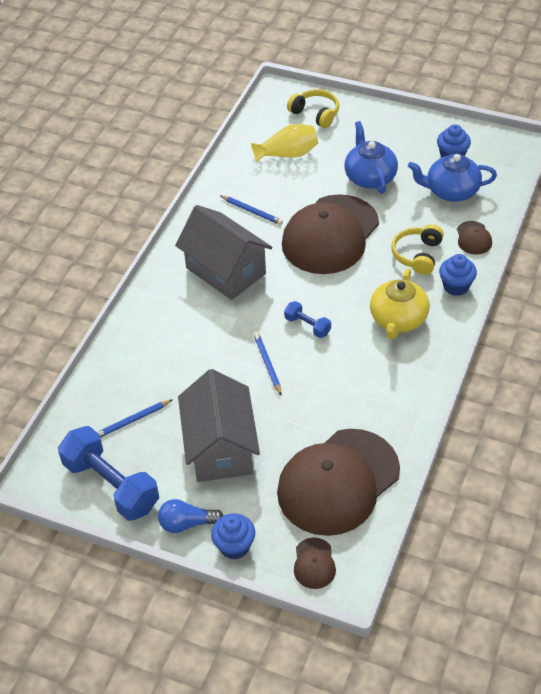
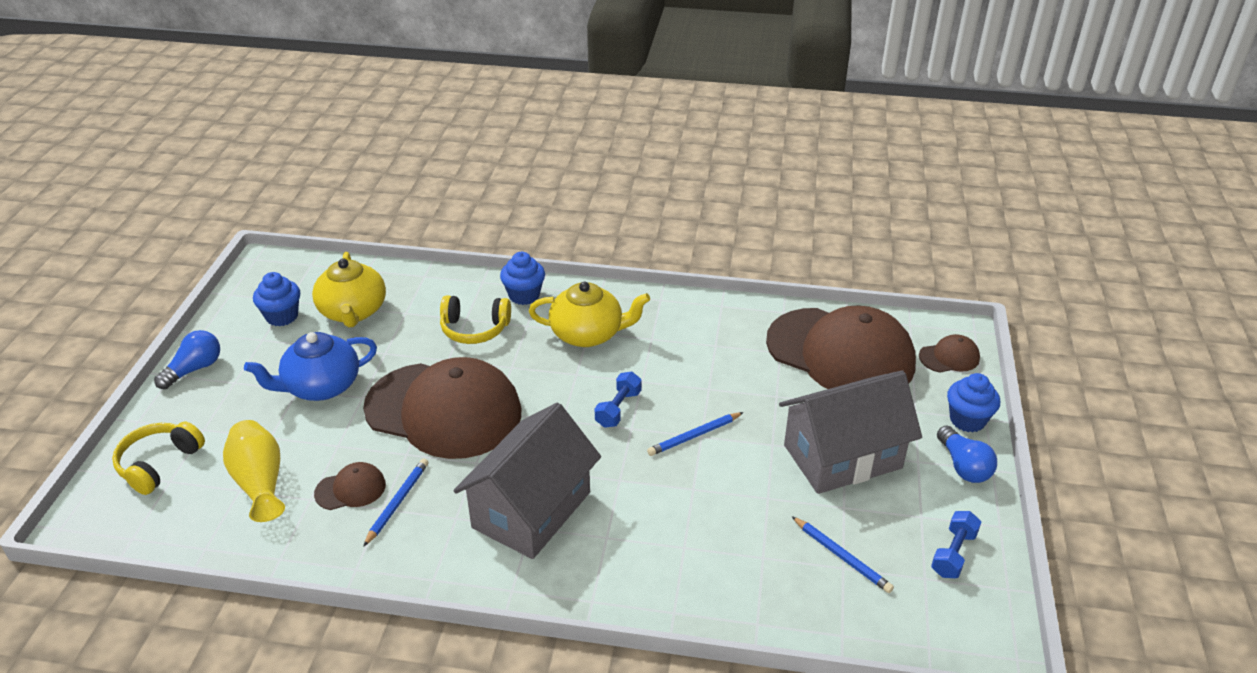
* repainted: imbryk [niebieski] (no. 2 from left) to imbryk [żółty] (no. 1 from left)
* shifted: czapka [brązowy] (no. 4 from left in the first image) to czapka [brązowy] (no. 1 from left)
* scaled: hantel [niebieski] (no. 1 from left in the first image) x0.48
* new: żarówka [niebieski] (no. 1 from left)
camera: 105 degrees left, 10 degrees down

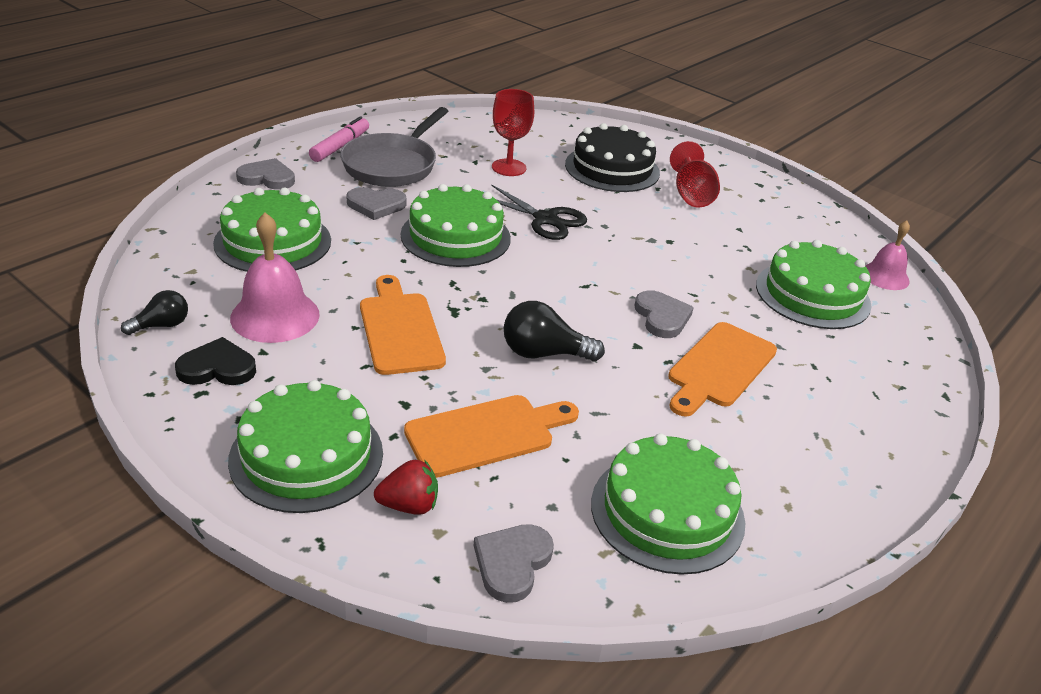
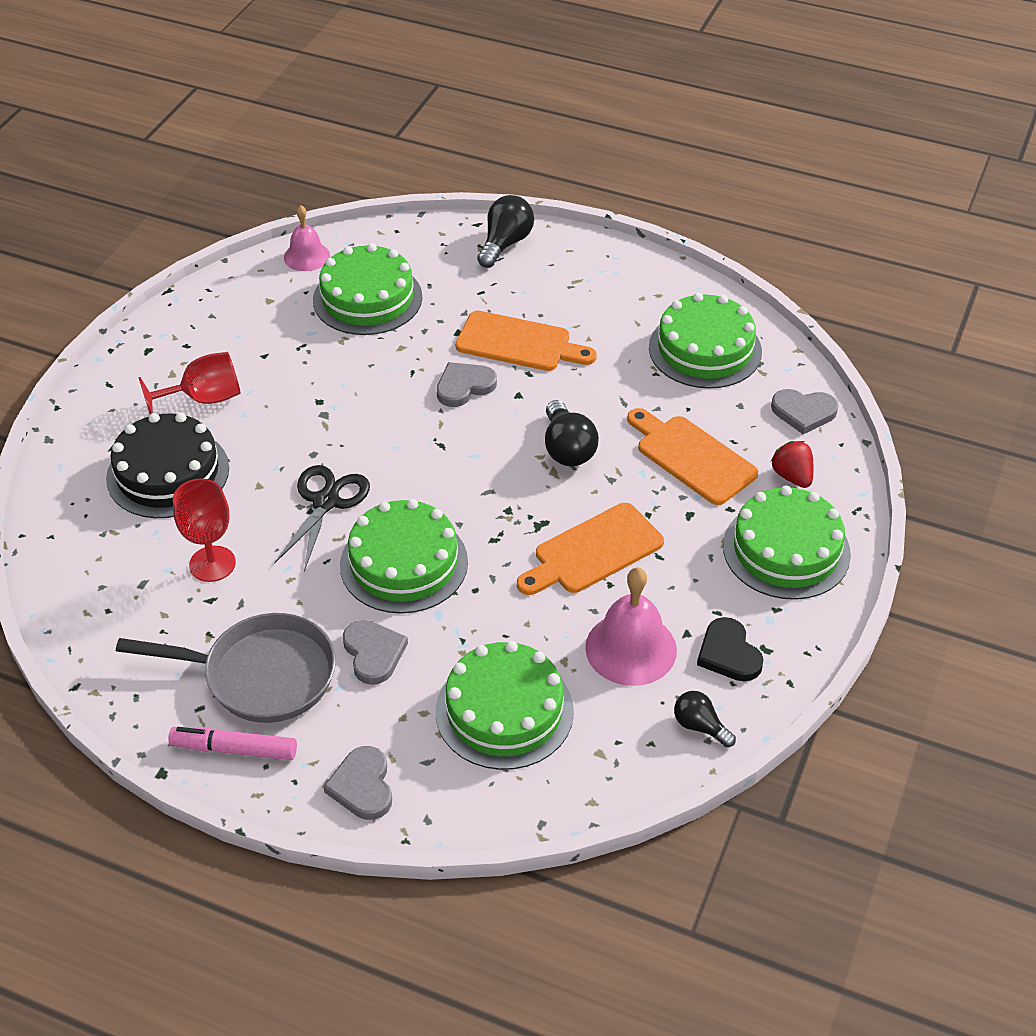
* new: żarówka [czarny] (no. 1 from left)
camera: 105 degrees left, 10 degrees up

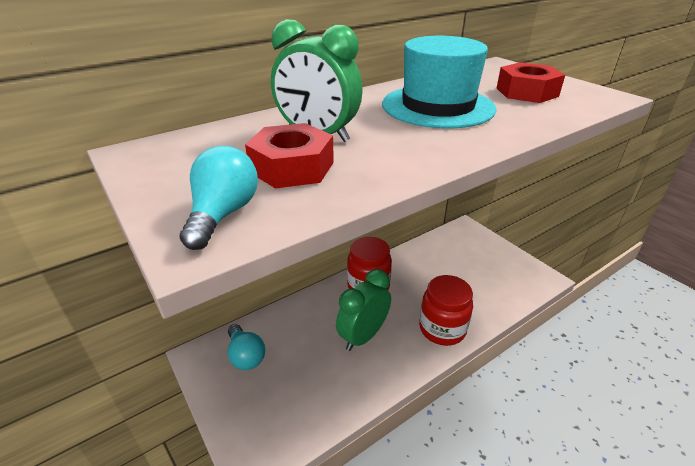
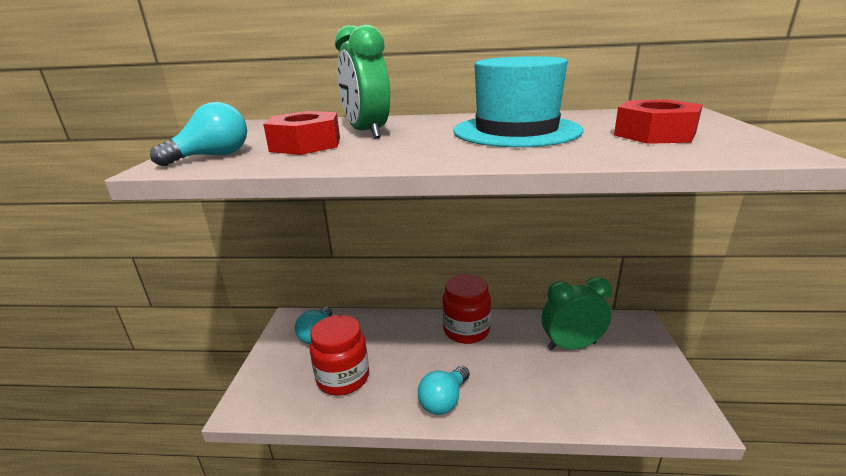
* shifted: budzik [zielony] (no. 2 from left)
* shifted: słoik [czerwony] (no. 2 from left in the first image) to słoik [czerwony] (no. 1 from left)
* new: żarówka [turkusowy] (no. 3 from left)
camera: 40 degrees right, 10 degrees down

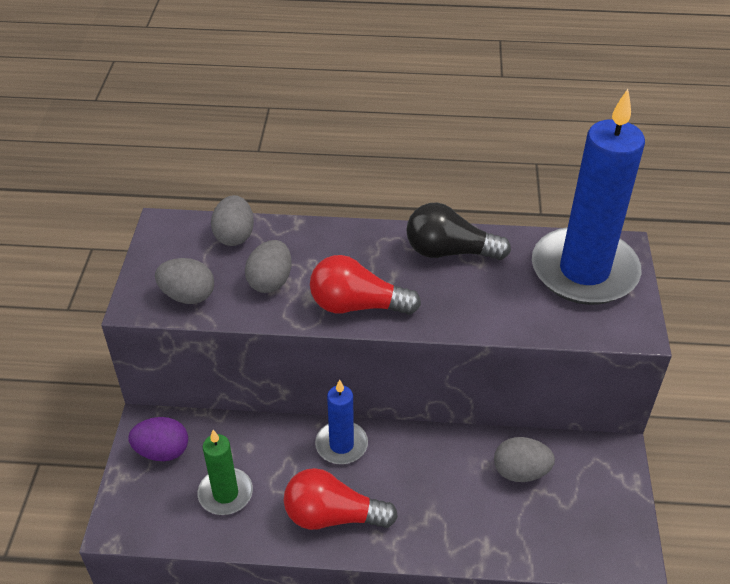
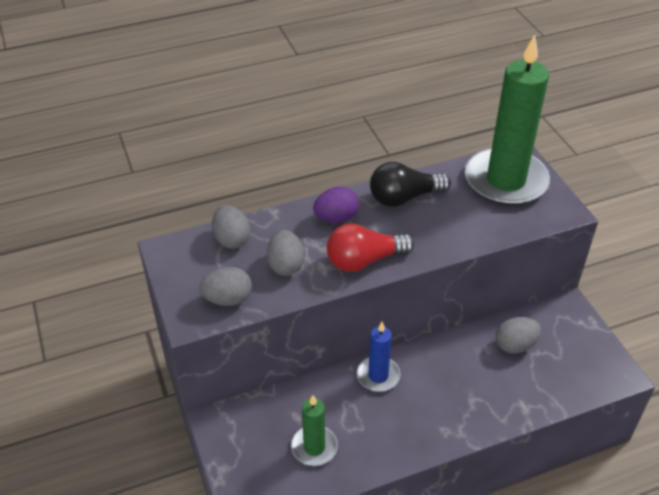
* repainted: świeca [niebieski] (no. 2 from left) to świeca [zielony] (no. 2 from left)
* shifted: jajko [fioletowy]
* gone: żarówka [czerwony] (no. 1 from left)
camera: 25 degrees left, 0 degrees up

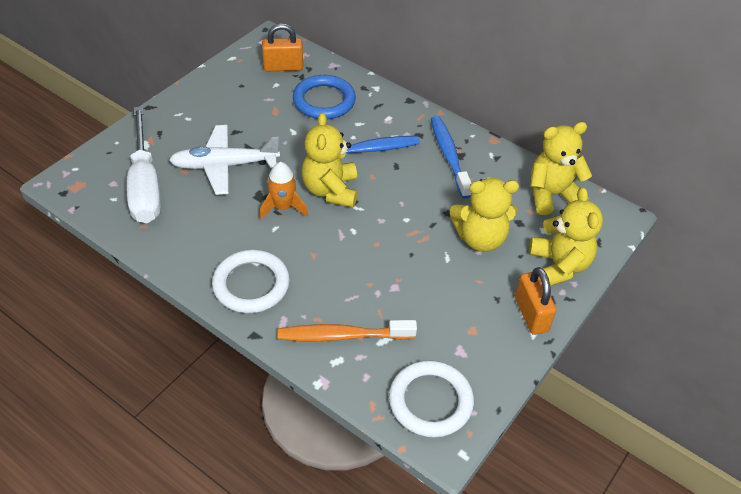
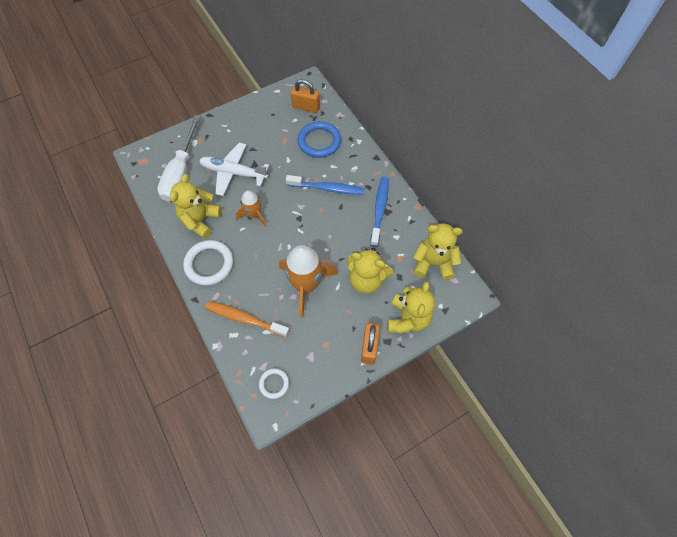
* shifted: miś [żółty] (no. 1 from left)
* scaled: pierścień [biały] (no. 2 from left) x0.55
* new: rakieta [pomarańczowy] (no. 2 from left)
camera: 25 degrees right, 15 degrees up

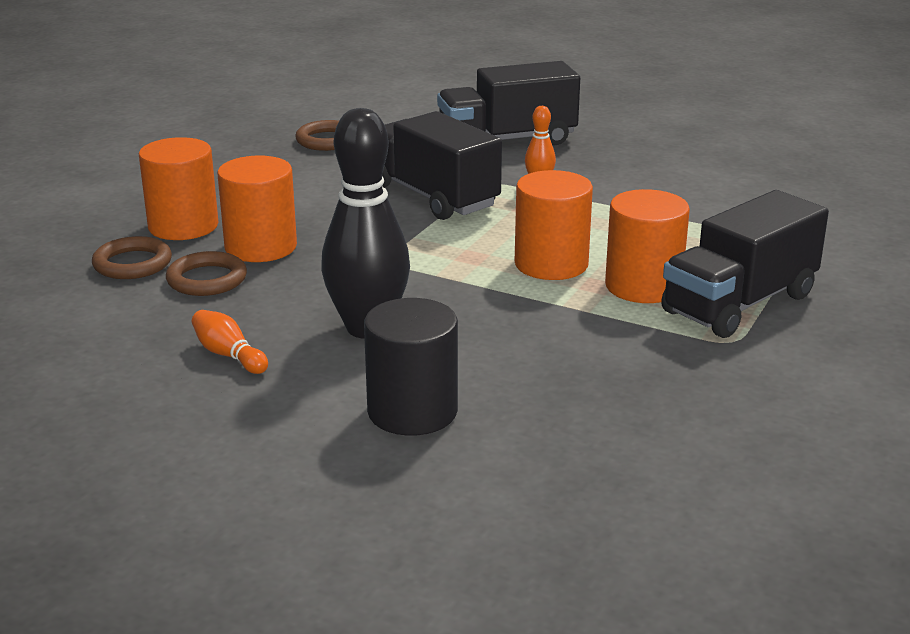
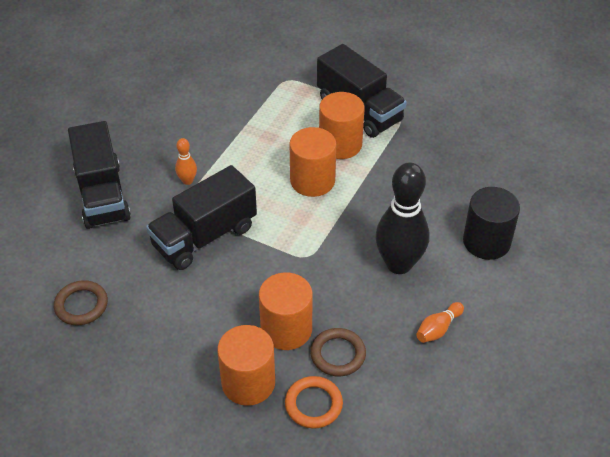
* repainted: pierścień [brązowy] (no. 1 from left) to pierścień [pomarańczowy]
camera: 90 degrees left, 20 degrees up

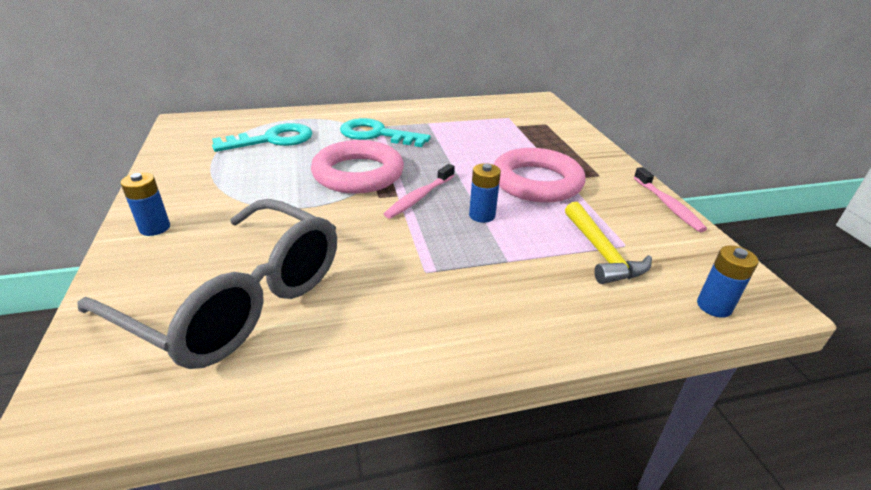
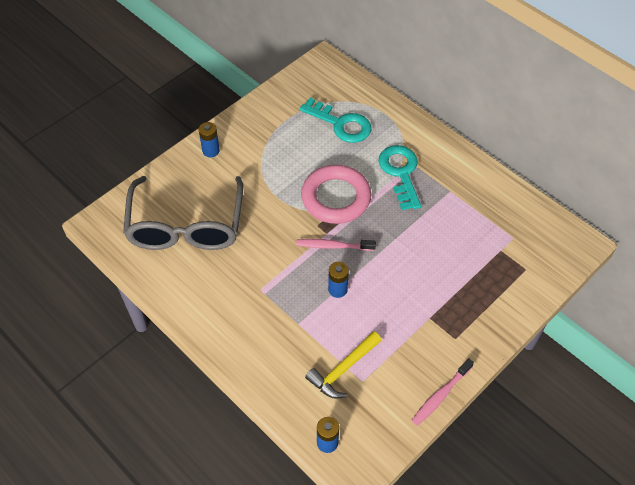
* gone: pierścień [różowy] (no. 2 from left)
camera: 60 degrees right, 20 degrees up

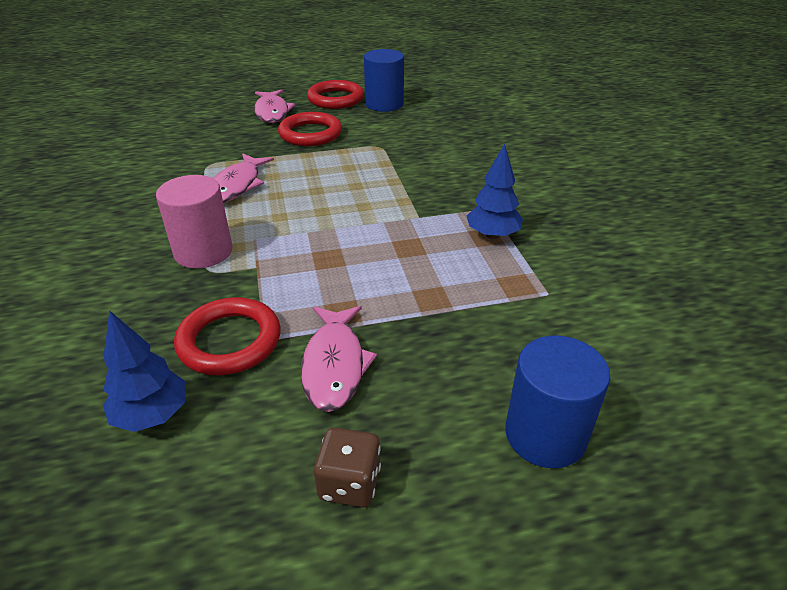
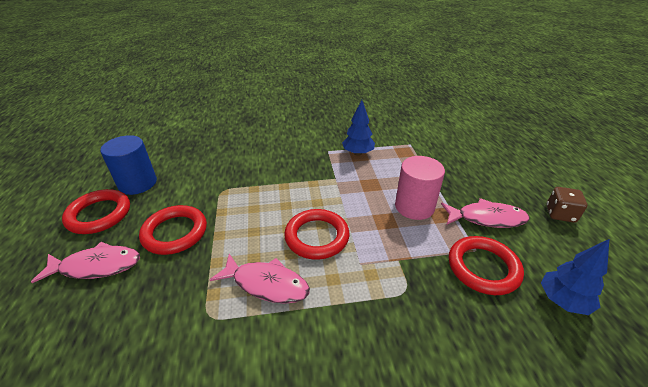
* shifted: walec [różowy]
* gone: walec [niebieski] (no. 2 from left)
* new: pierścień [czerwony] (no. 3 from left)
camera: 85 degrees left, 0 degrees up

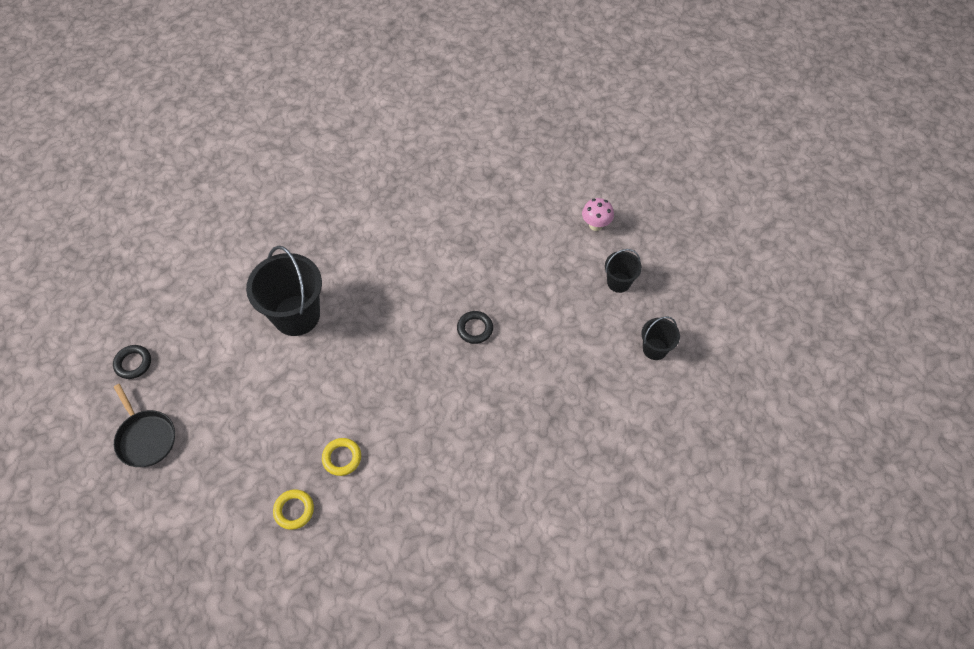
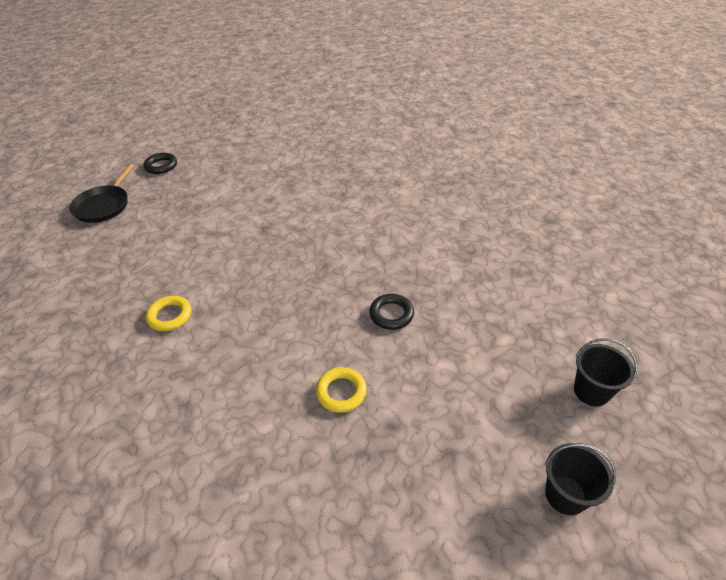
* gone: grzyb [różowy]
* gone: wiadro [czarny] (no. 1 from left)
* shifted: pierścień [żółty] (no. 1 from left in the first image) to pierścień [żółty] (no. 2 from left)
camera: 50 degrees right, 15 degrees down

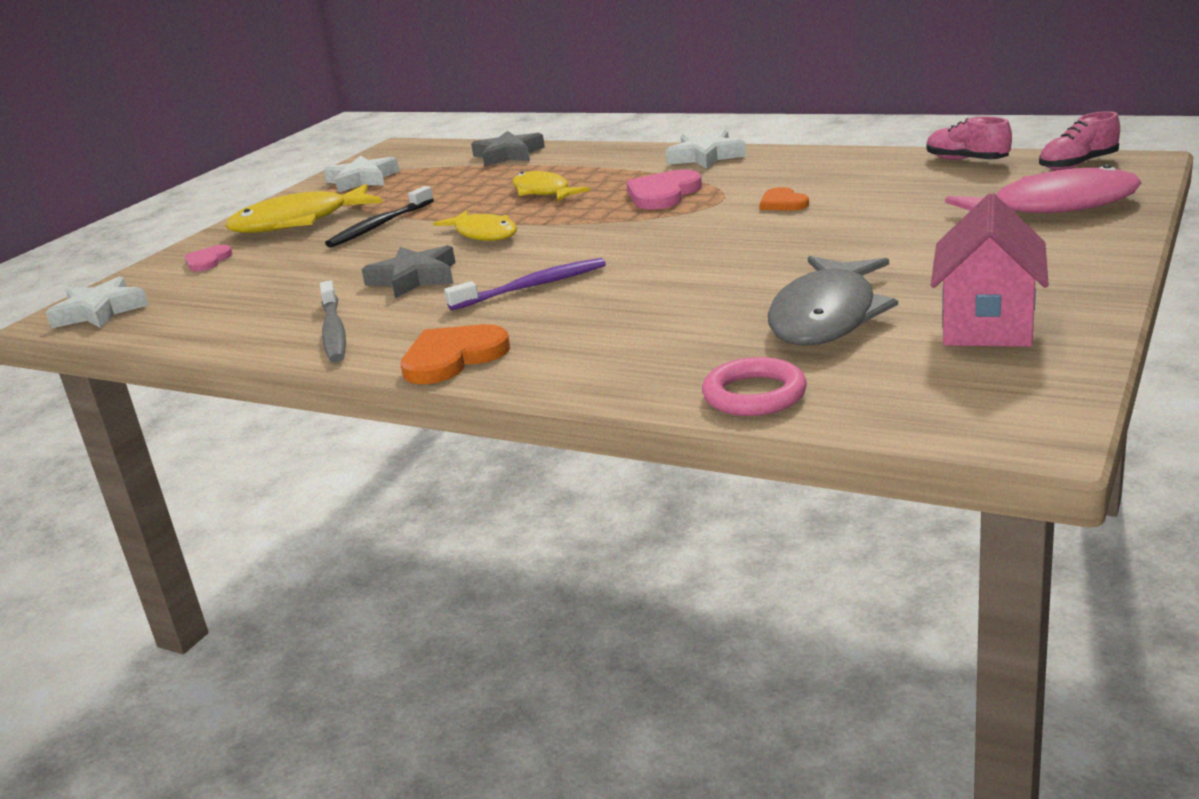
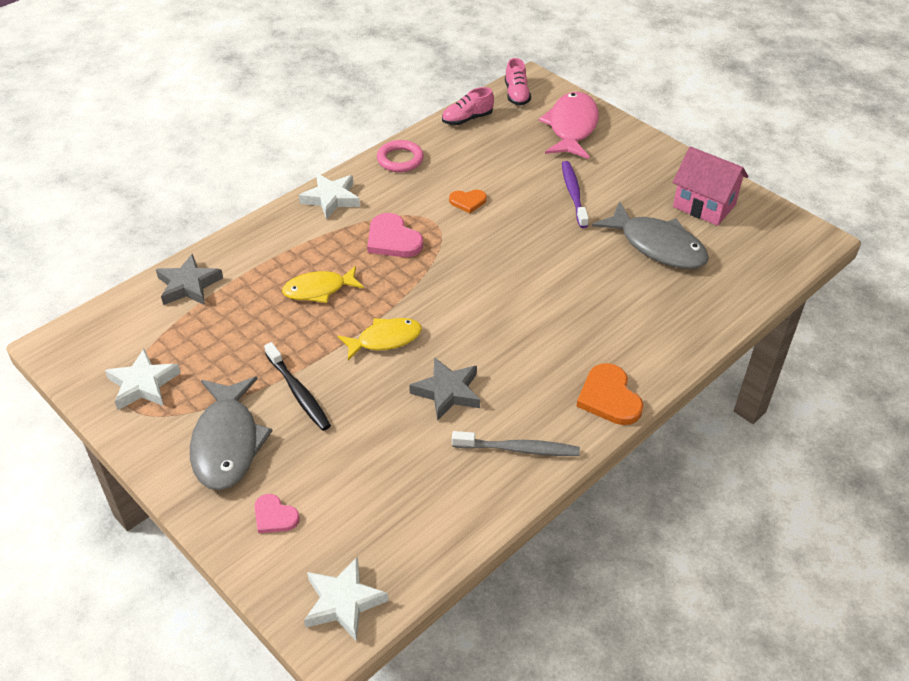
* repainted: ryba [żółty] (no. 1 from left) to ryba [szary] (no. 1 from left)
* shifted: szczoteczka do zębów [fioletowy]
* shifted: pierścień [różowy]
camera: 75 degrees left, 20 degrees up

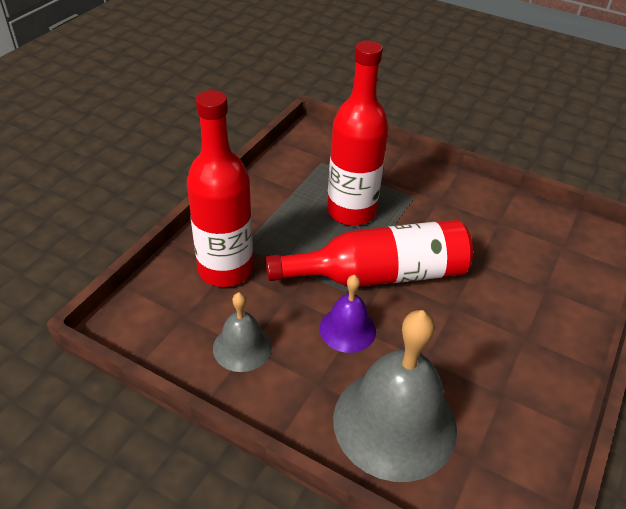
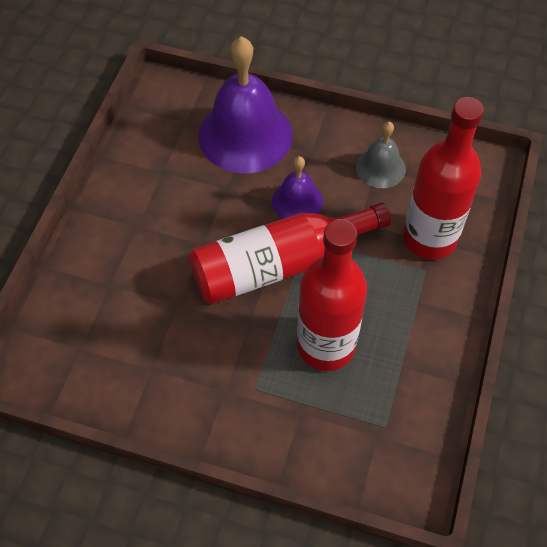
* repainted: dzwonek [szary] (no. 2 from left) to dzwonek [fioletowy] (no. 1 from left)
camera: 170 degrees right, 15 degrees up

